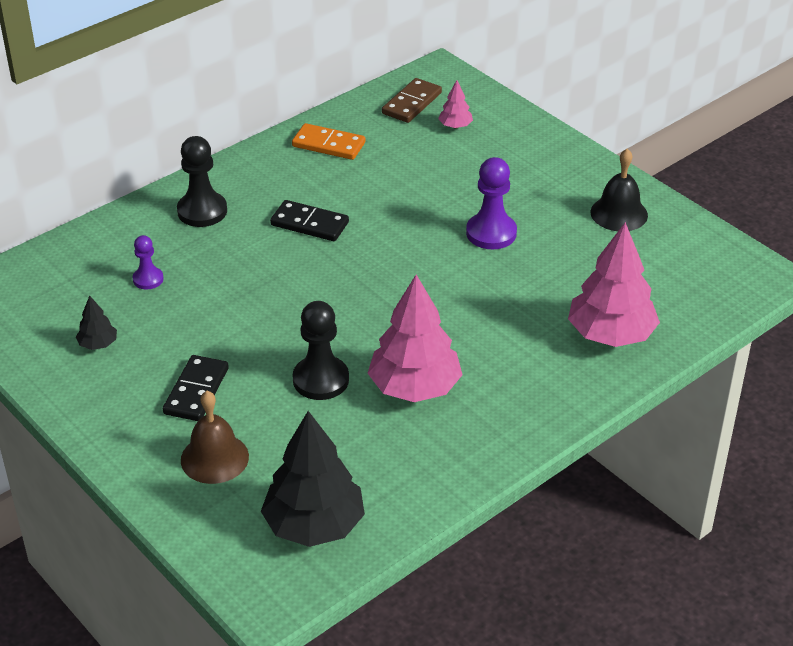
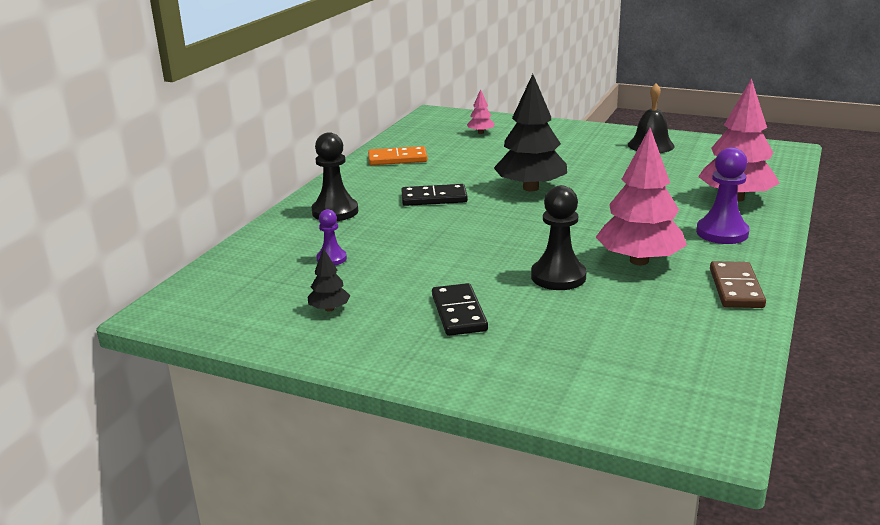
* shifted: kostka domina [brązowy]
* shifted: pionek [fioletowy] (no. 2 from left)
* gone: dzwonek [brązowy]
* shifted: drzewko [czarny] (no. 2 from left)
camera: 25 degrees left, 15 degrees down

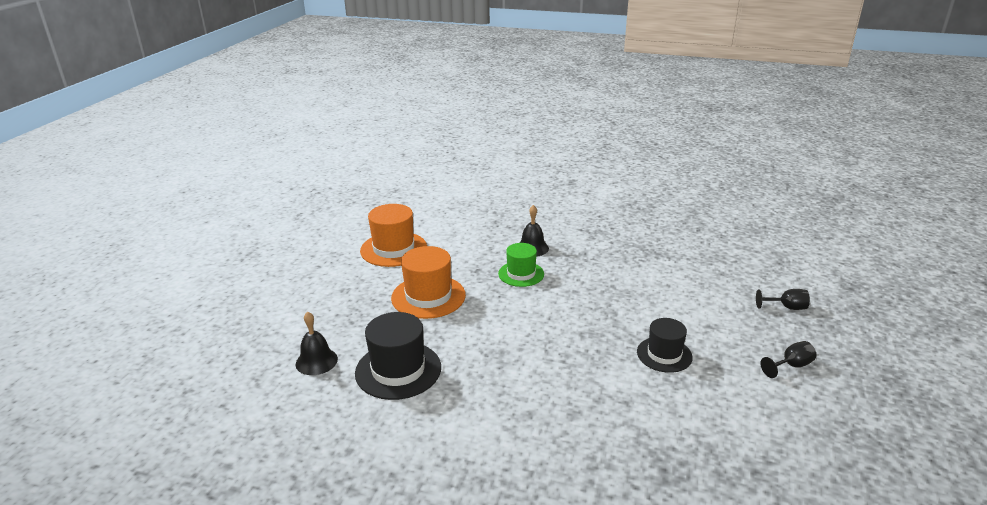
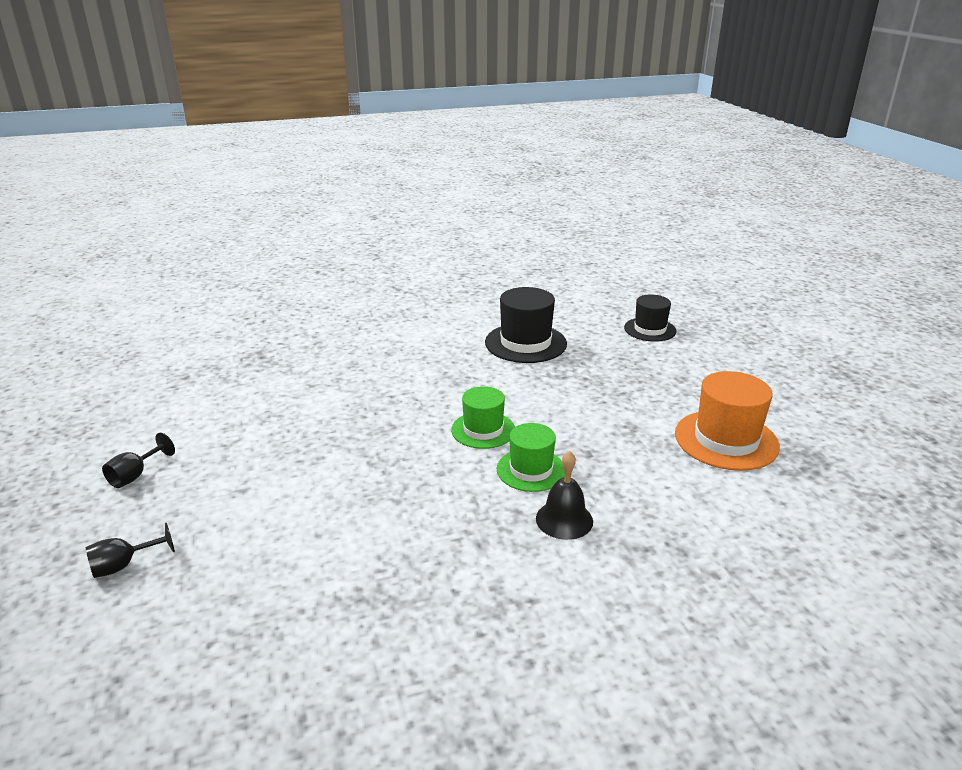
* gone: kapelusz [pomarańczowy] (no. 2 from left)
* gone: dzwonek [czarny] (no. 1 from left)
* shifted: kapelusz [czarny] (no. 2 from left)
* new: kapelusz [zielony] (no. 1 from left)
camera: 145 degrees right, 0 degrees up

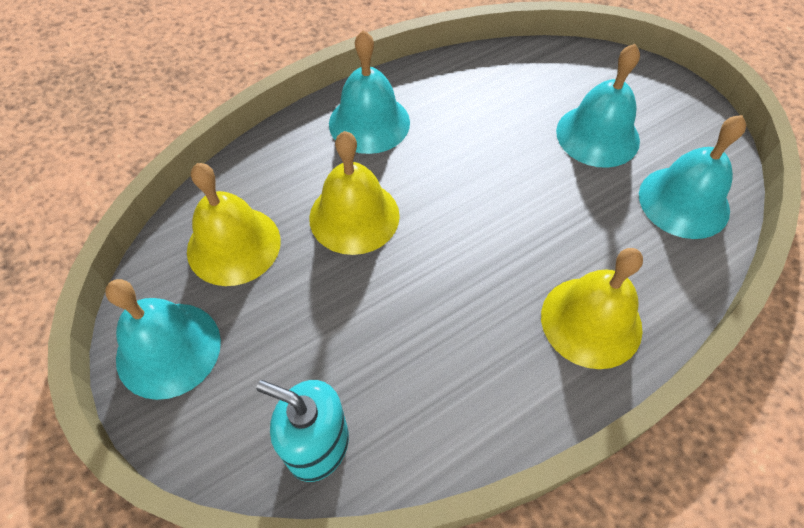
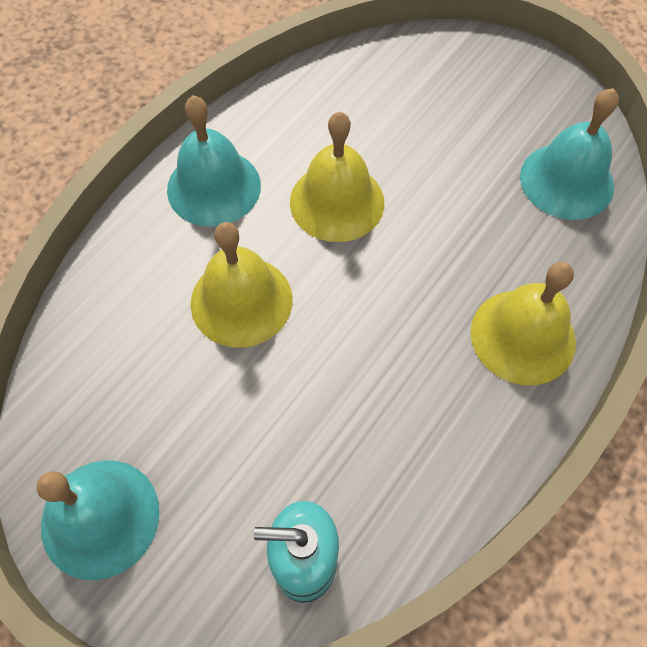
* gone: dzwonek [turkusowy] (no. 3 from left)
* shifted: dzwonek [żółty] (no. 1 from left in the first image) to dzwonek [żółty] (no. 2 from left)
camera: 20 degrees left, 5 degrees up

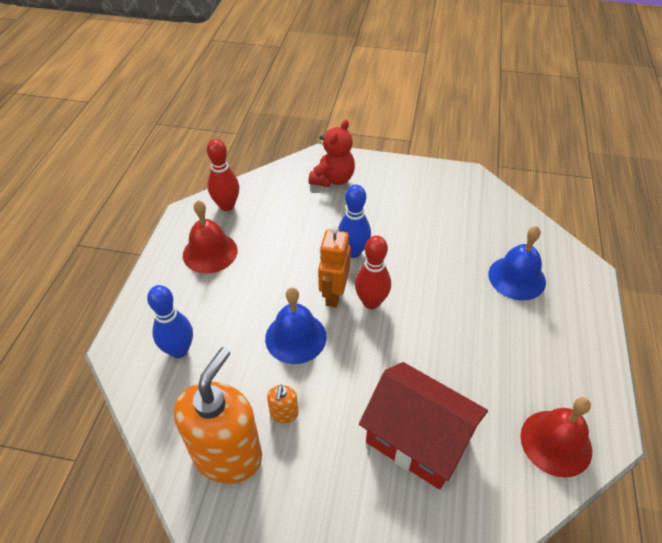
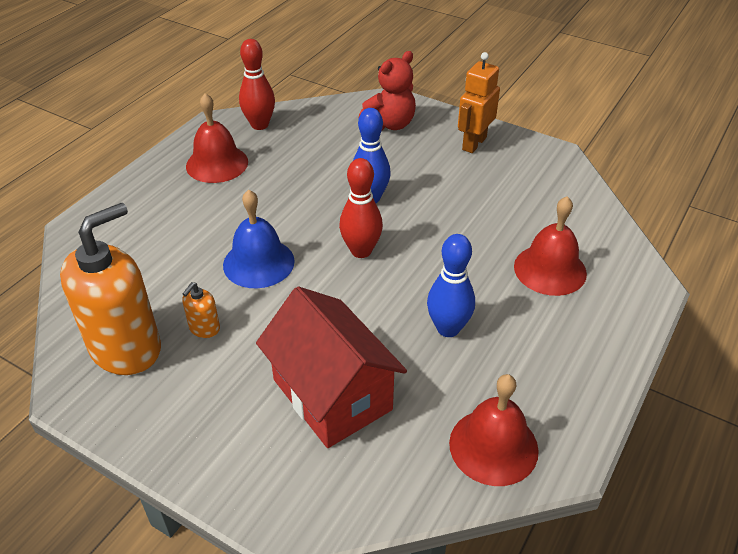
* shifted: robot [pomarańczowy]
* repainted: dzwonek [niebieski] (no. 2 from left) to dzwonek [czerwony] (no. 3 from left)
* shifted: kręgiel [niebieski] (no. 1 from left in the first image) to kręgiel [niebieski] (no. 2 from left)
camera: 20 degrees right, 5 degrees down

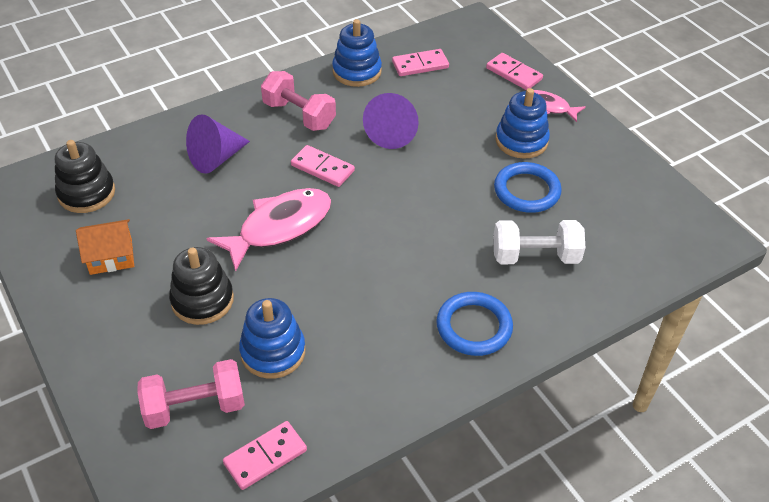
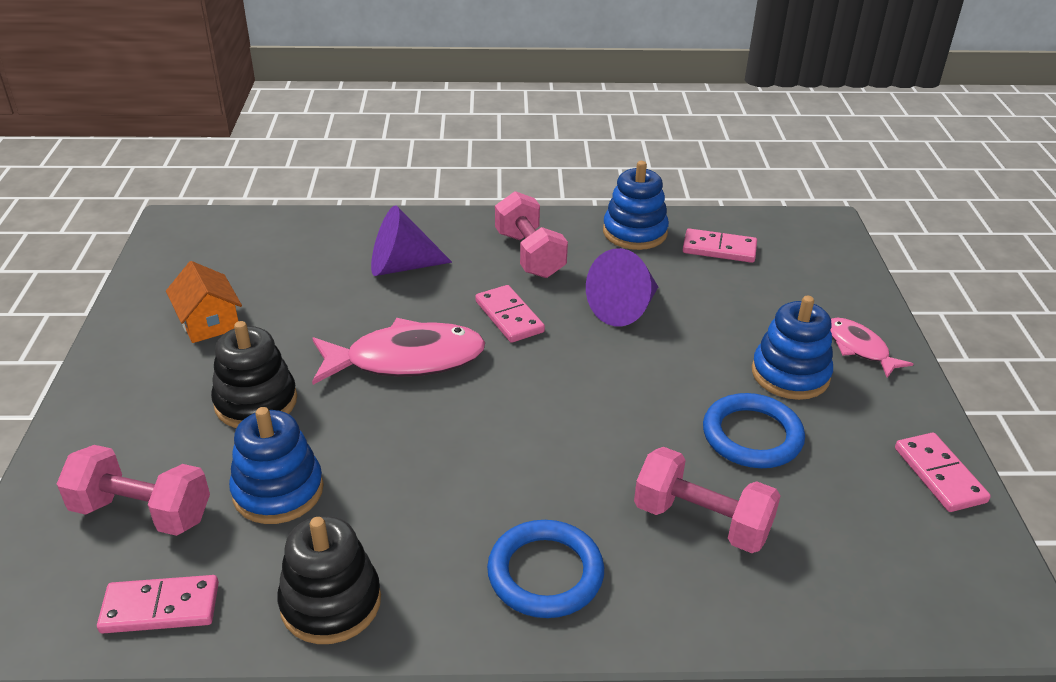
* shifted: kostka domina [różowy] (no. 4 from left)
* shifted: zabawka nakładanka [czarny] (no. 1 from left in the first image) to zabawka nakładanka [czarny] (no. 2 from left)
* rotated: domek [pomarańczowy] 45 degrees clockwise
* repainted: hantel [biały] to hantel [różowy] (no. 3 from left)
camera: 30 degrees right, 10 degrees down

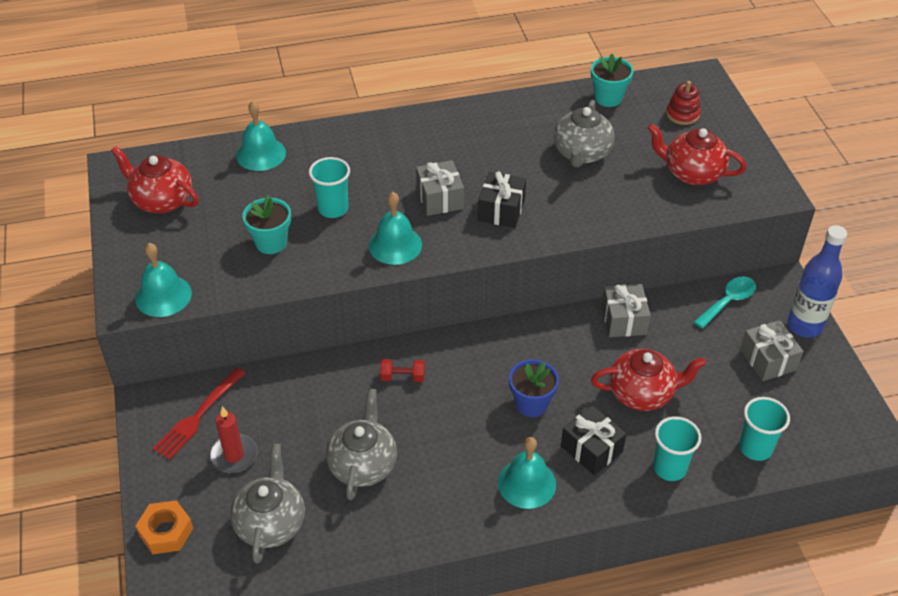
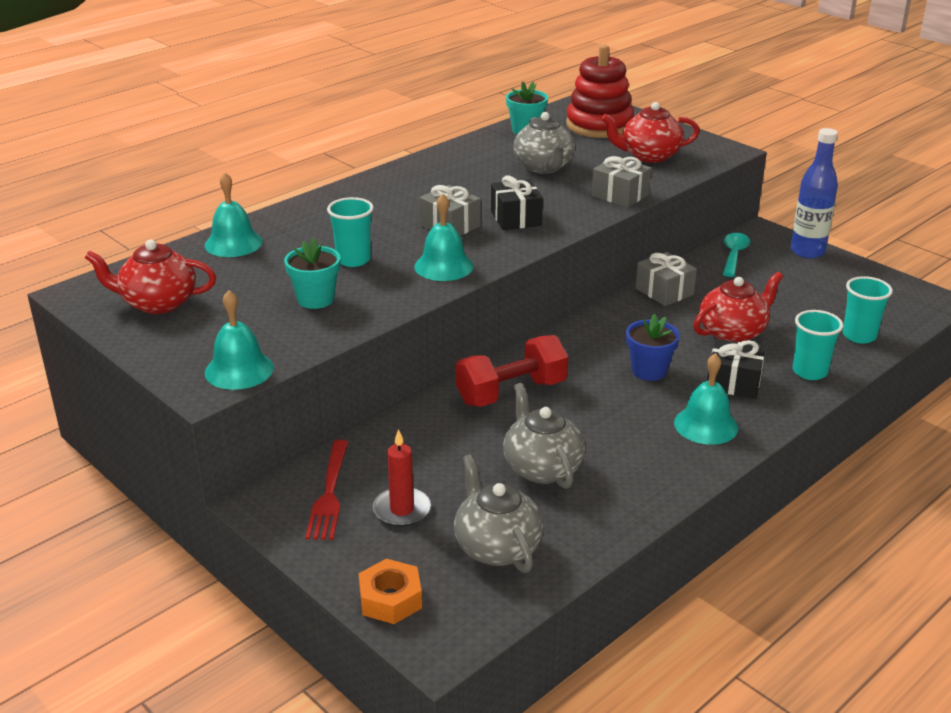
* scaled: zabawka nakładanka [czerwony] x2.06
* shifted: prezent [szary] (no. 3 from left in the first image) to prezent [szary] (no. 2 from left)
* scaled: hantel [czerwony] x2.16
camera: 30 degrees left, 15 degrees down

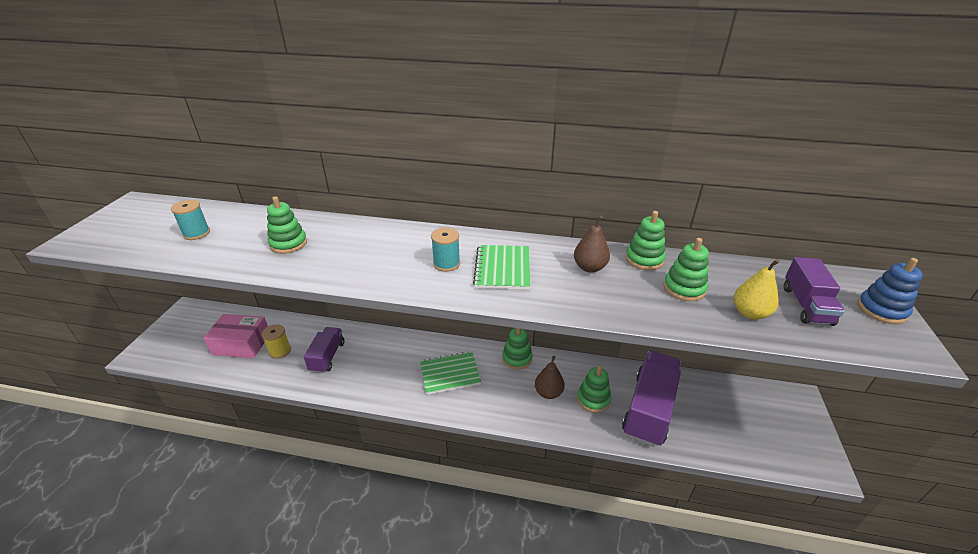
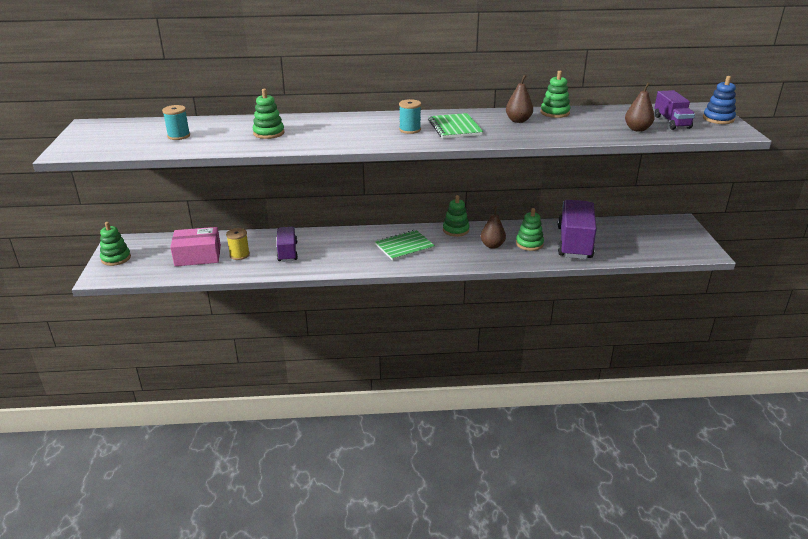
* shifted: zabawka nakładanka [zielony] (no. 5 from left in the first image) to zabawka nakładanka [zielony] (no. 1 from left)
* repainted: gruszka [żółty] to gruszka [brązowy] (no. 3 from left)
camera: 15 degrees left, 5 degrees down

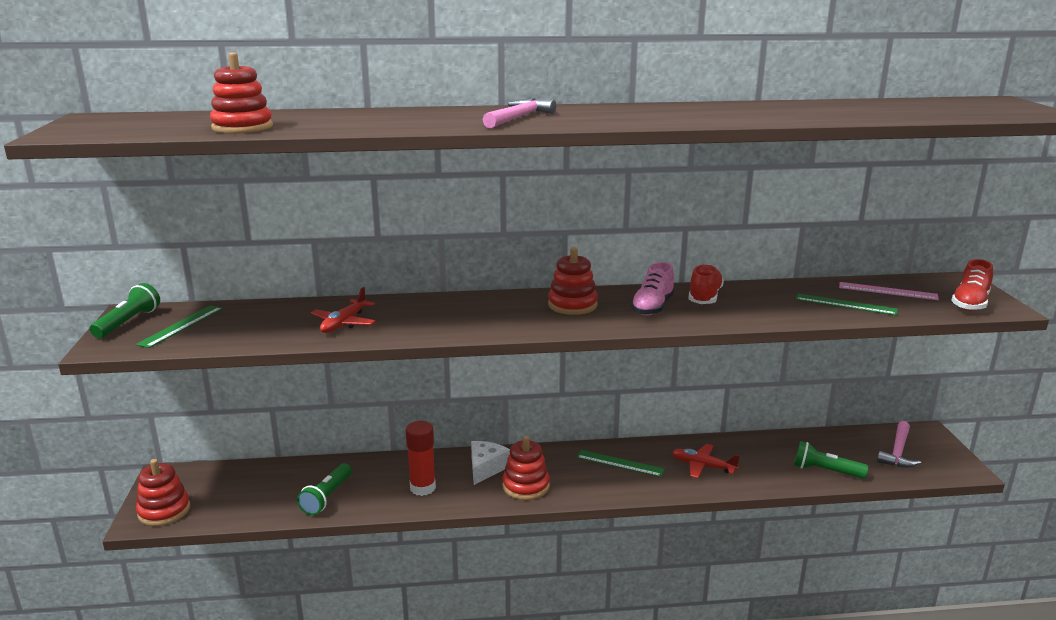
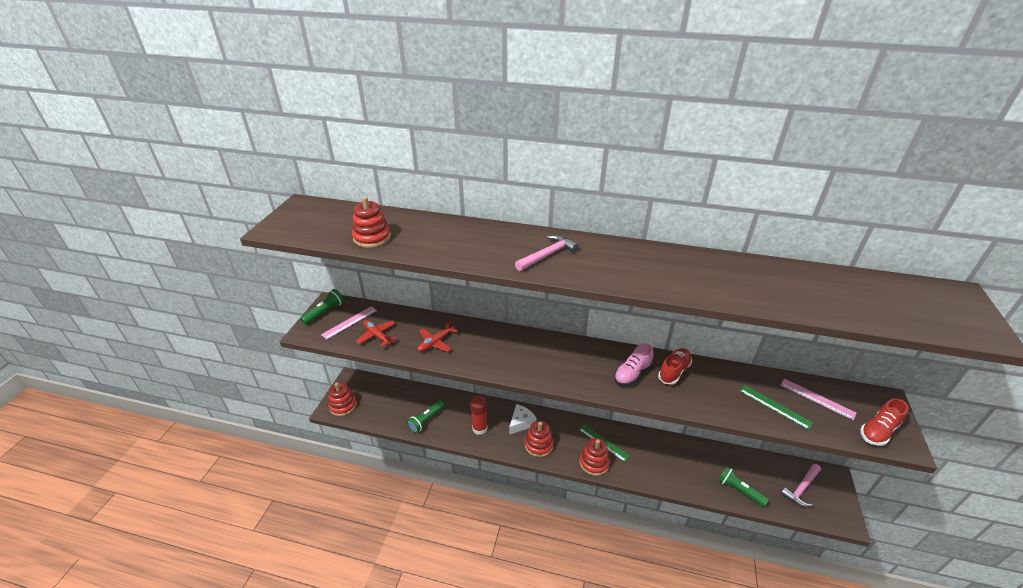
* shifted: zabawka nakładanka [czerwony] (no. 4 from left)
* repainted: linijka [zielony] (no. 1 from left) to linijka [różowy] (no. 1 from left)
* shifted: samolot [czerwony] (no. 2 from left in the first image) to samolot [czerwony] (no. 1 from left)
camera: 20 degrees right, 15 degrees up

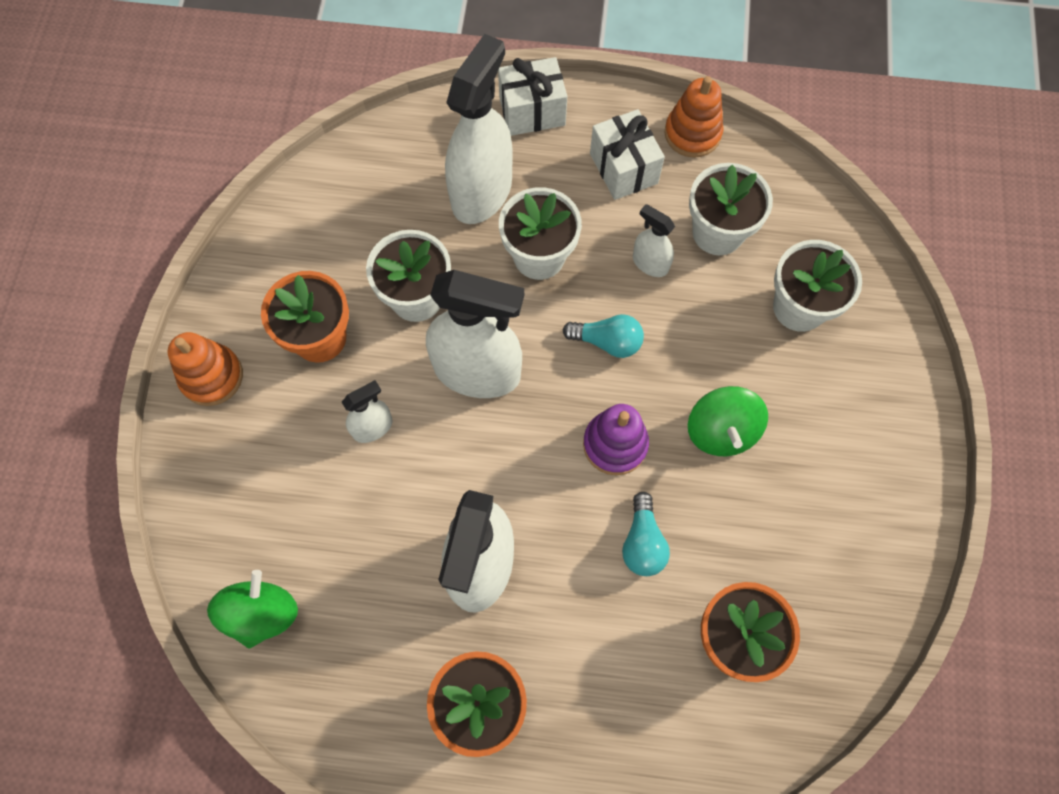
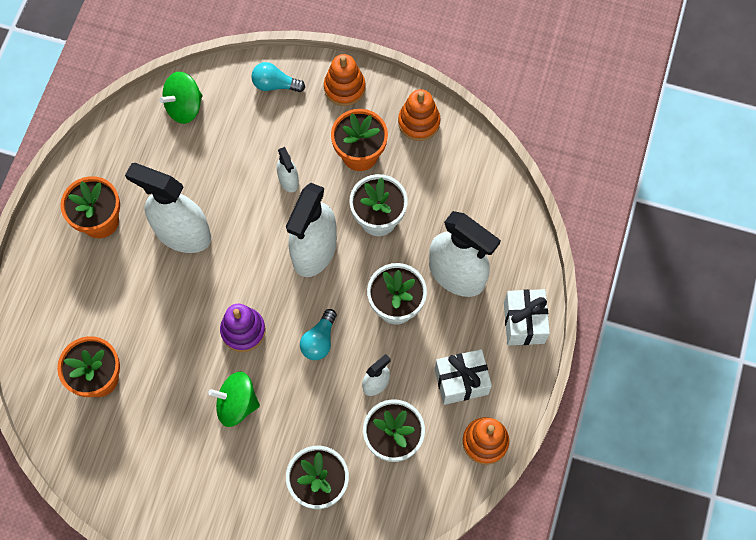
* shifted: żarówka [turkusowy] (no. 2 from left in the first image) to żarówka [turkusowy] (no. 1 from left)
* rotated: bączek [zielony] (no. 1 from left) 120 degrees clockwise
* new: zabawka nakładanka [pomarańczowy] (no. 2 from left)
camera: 100 degrees right, 0 degrees up

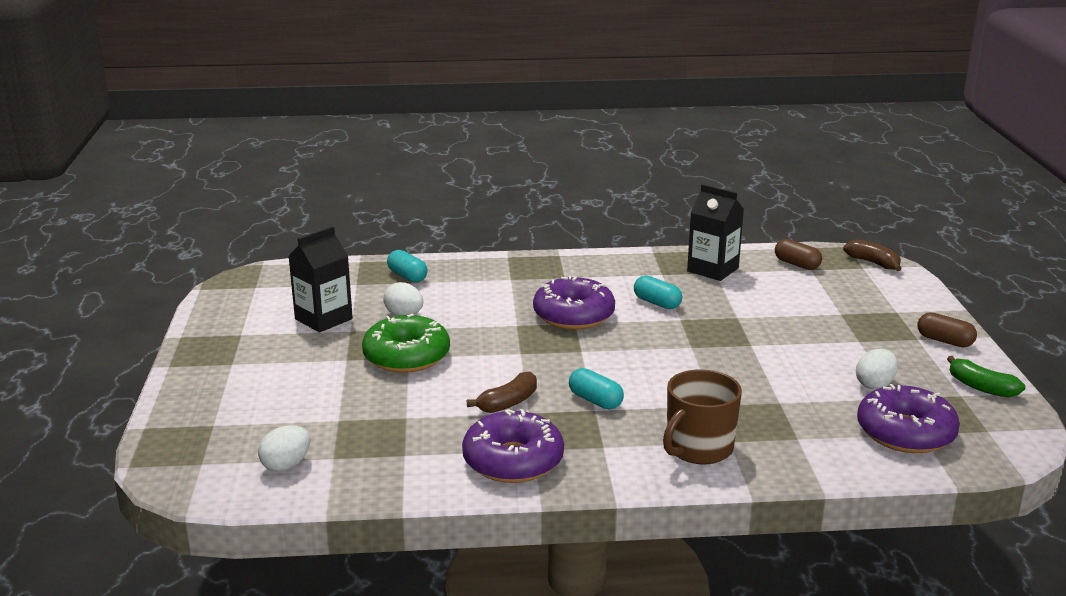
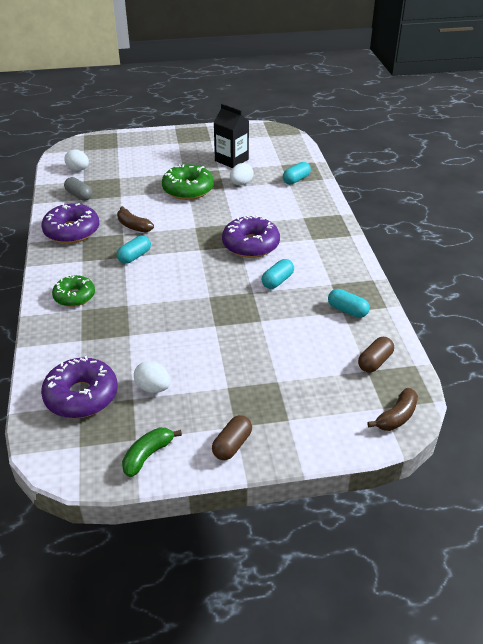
* swapped: karton mleka [czarny] (no. 2 from left) to kapsułka [turkusowy] (no. 4 from left)
* swapped: kubek [brązowy] to donut [zielony] (no. 1 from left)
* new: kapsułka [szary]
camera: 85 degrees right, 15 degrees up

